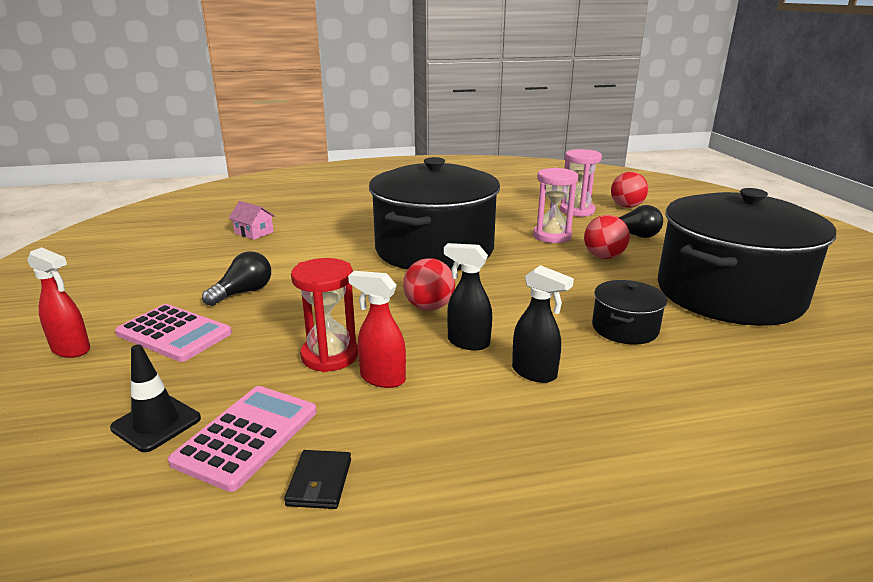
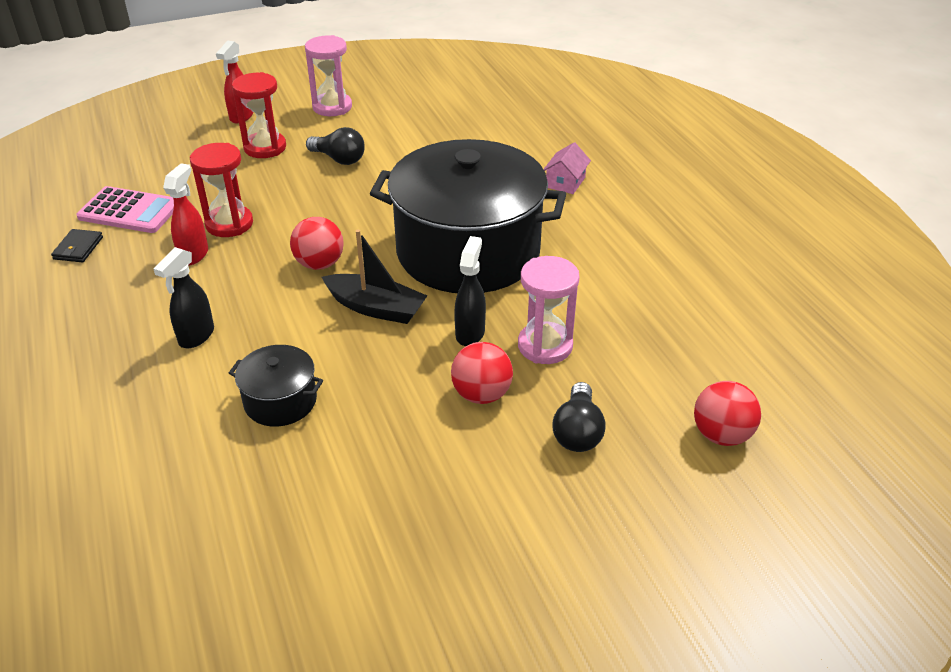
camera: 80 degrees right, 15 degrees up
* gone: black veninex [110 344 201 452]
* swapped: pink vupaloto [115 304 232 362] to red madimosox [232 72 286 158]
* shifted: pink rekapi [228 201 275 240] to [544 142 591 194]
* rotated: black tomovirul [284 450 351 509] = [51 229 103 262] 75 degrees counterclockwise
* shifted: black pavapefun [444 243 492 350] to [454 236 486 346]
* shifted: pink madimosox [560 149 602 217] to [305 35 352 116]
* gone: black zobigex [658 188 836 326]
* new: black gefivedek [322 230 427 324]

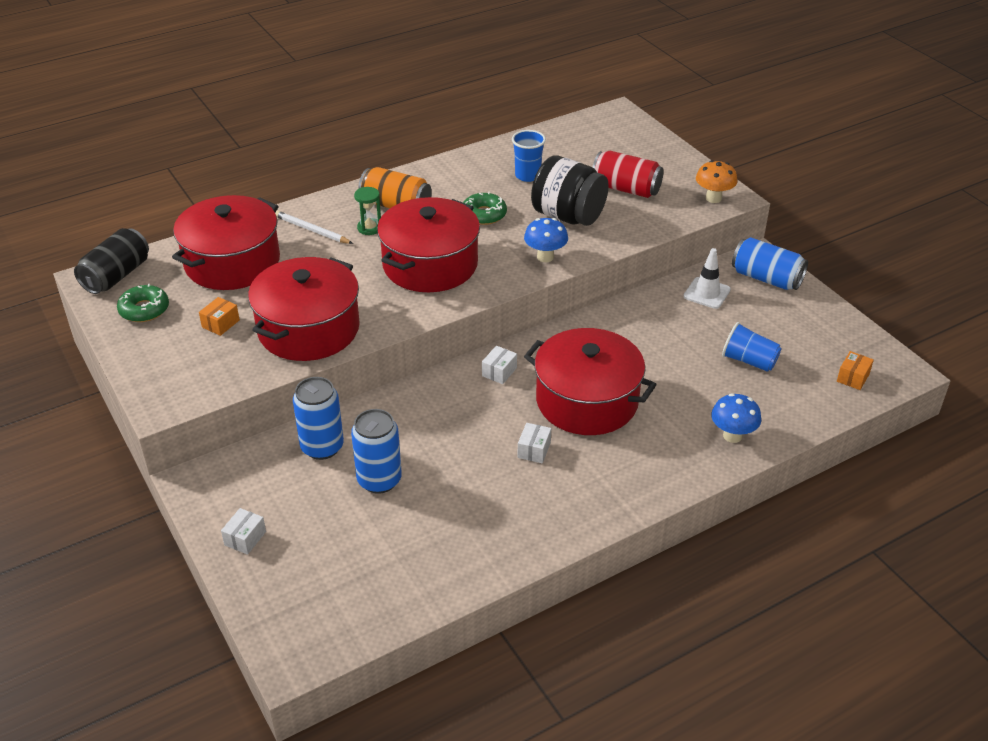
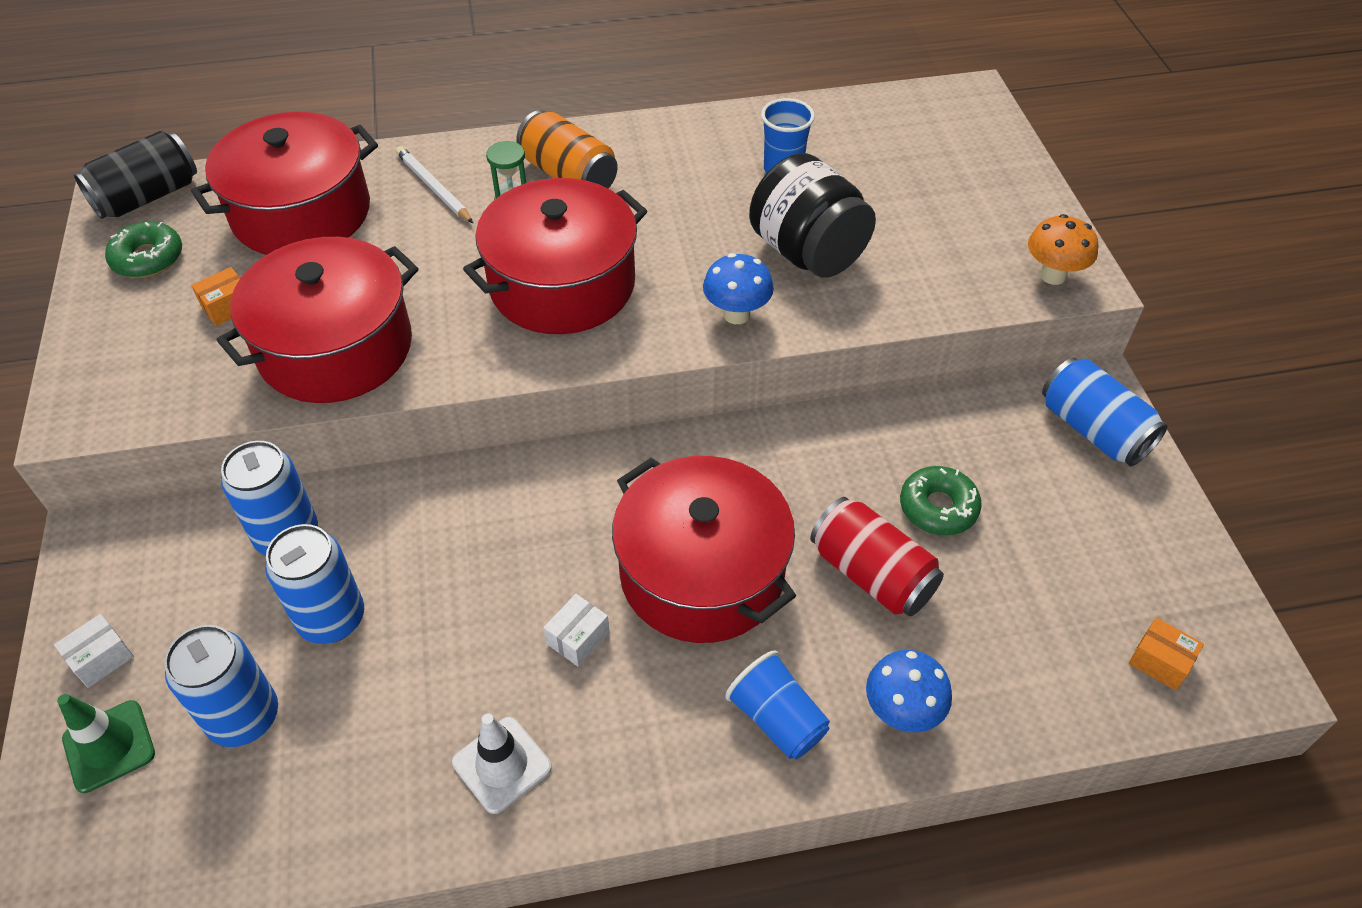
camera: 20 degrees right, 10 degrees up
* shifted: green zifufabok [463 192 507 225] to [900 466 982 535]
* gone: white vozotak [482 346 517 384]
* shifted: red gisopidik [593 151 664 198] to [810 497 944 616]
* shifted: white veninex [683 248 731 309] to [452 713 552 814]
* shifted: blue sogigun [722 322 782 372] to [725 651 830 759]
* rotated: orange vozotak [837 351 874 390] = [1129 617 1204 690] 75 degrees clockwise
* new: green veninex [57 694 155 793]
* new: blue gisopidik [164 625 278 747]

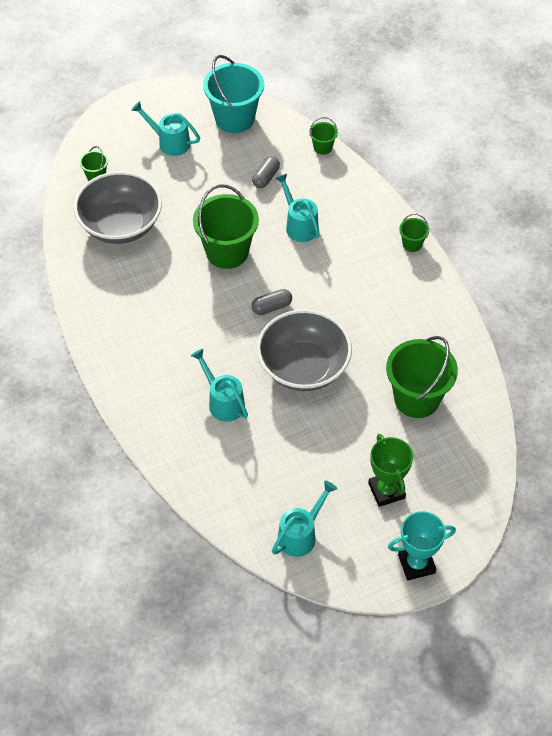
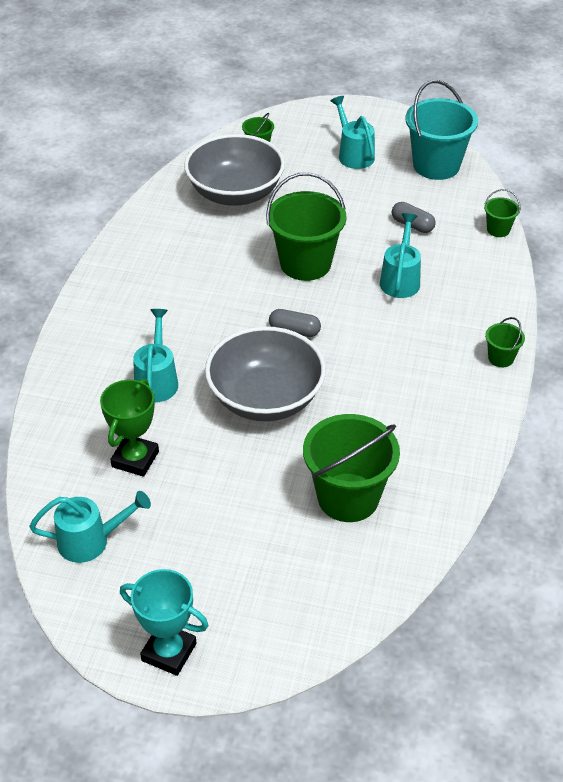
camera: 40 degrees right, 10 degrees down
* rotated: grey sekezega [252 156 280 188] = [392 202 436 233] 60 degrees clockwise
* shifted: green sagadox [368 434 413 507] to [100 379 159 477]

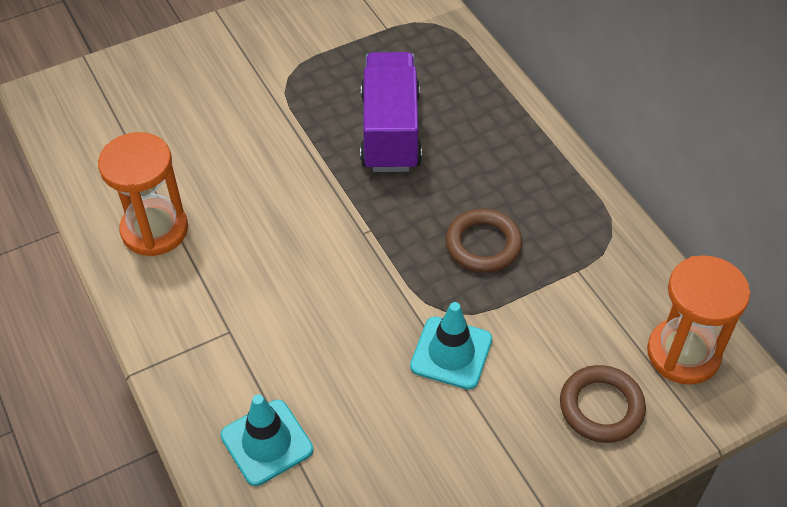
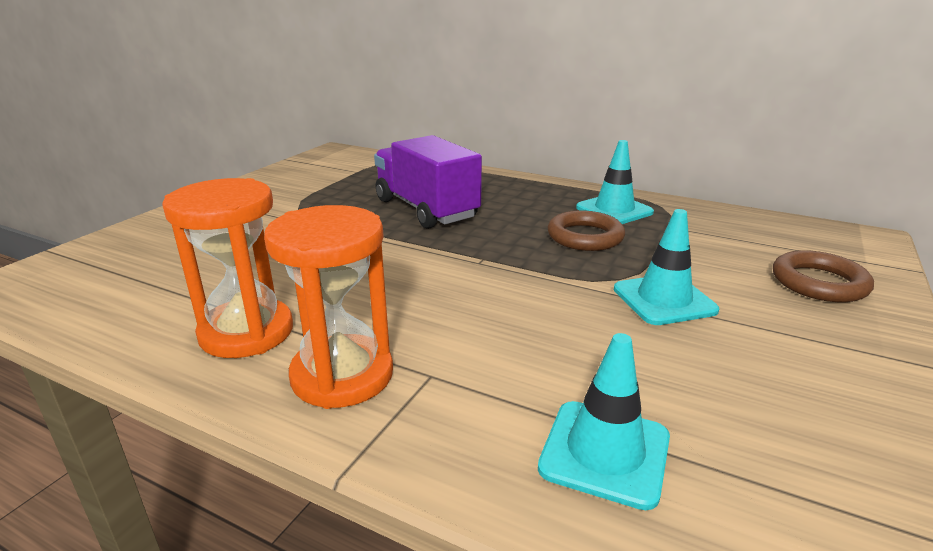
camera: 35 degrees left, 25 degrees down
* shifted: orange madimosox [647 255 750 385] to [264 205 393 409]
* new: turquoise veninex [576 140 654 224]

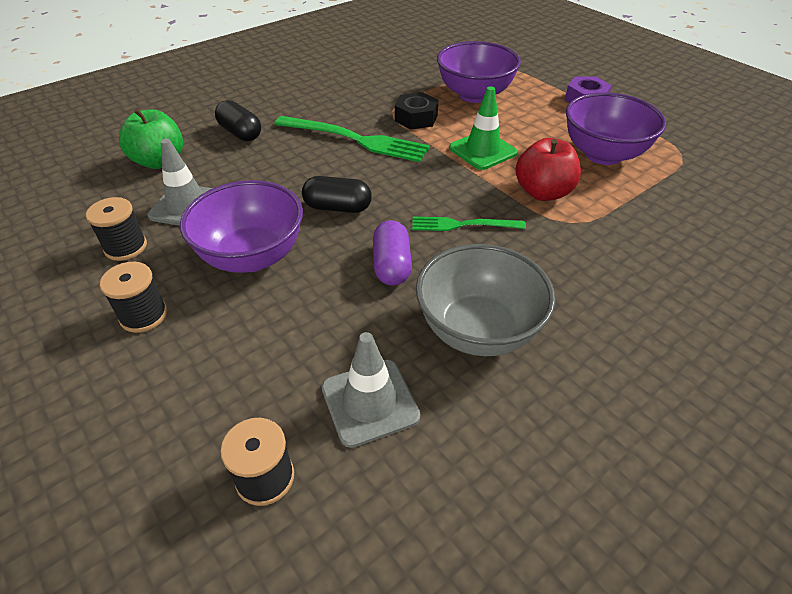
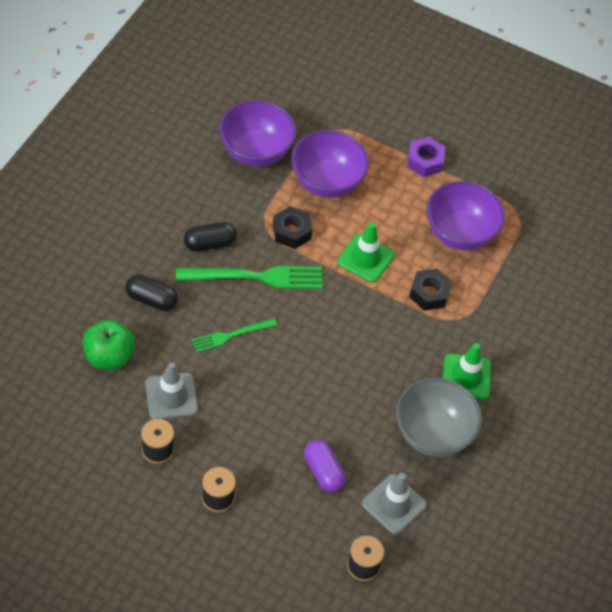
camera: 30 degrees left, 10 degrees up
* shifted: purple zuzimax [180 180 303 273] to [219 100 296 167]
* shifted: black sekezega [302 176 372 213] to [184 222 237 252]
* shifted: purple sekezega [373 220 412 285] to [304 439 346 493]
* shifted: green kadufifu [412 217 526 231] to [192 318 278 352]
* swapped: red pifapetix [515 138 581 201] to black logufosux [409 268 452 311]
* new: green veninex [443 343 491 400]

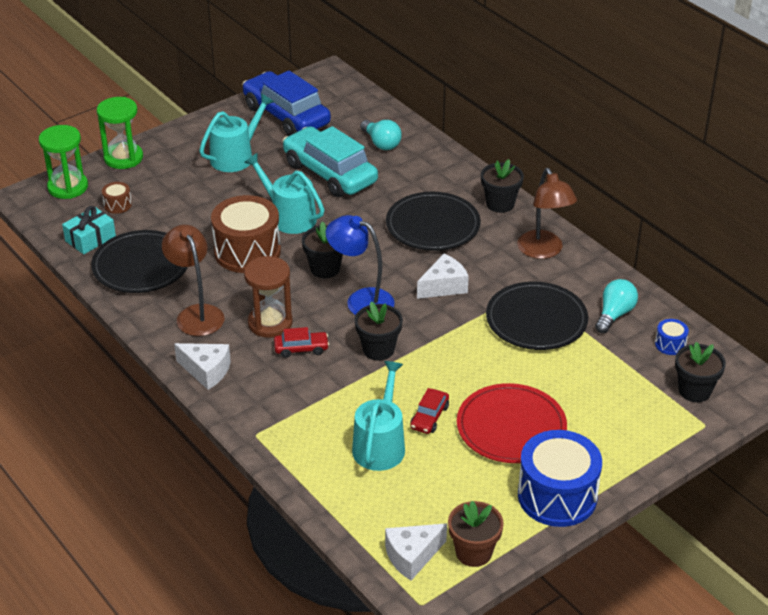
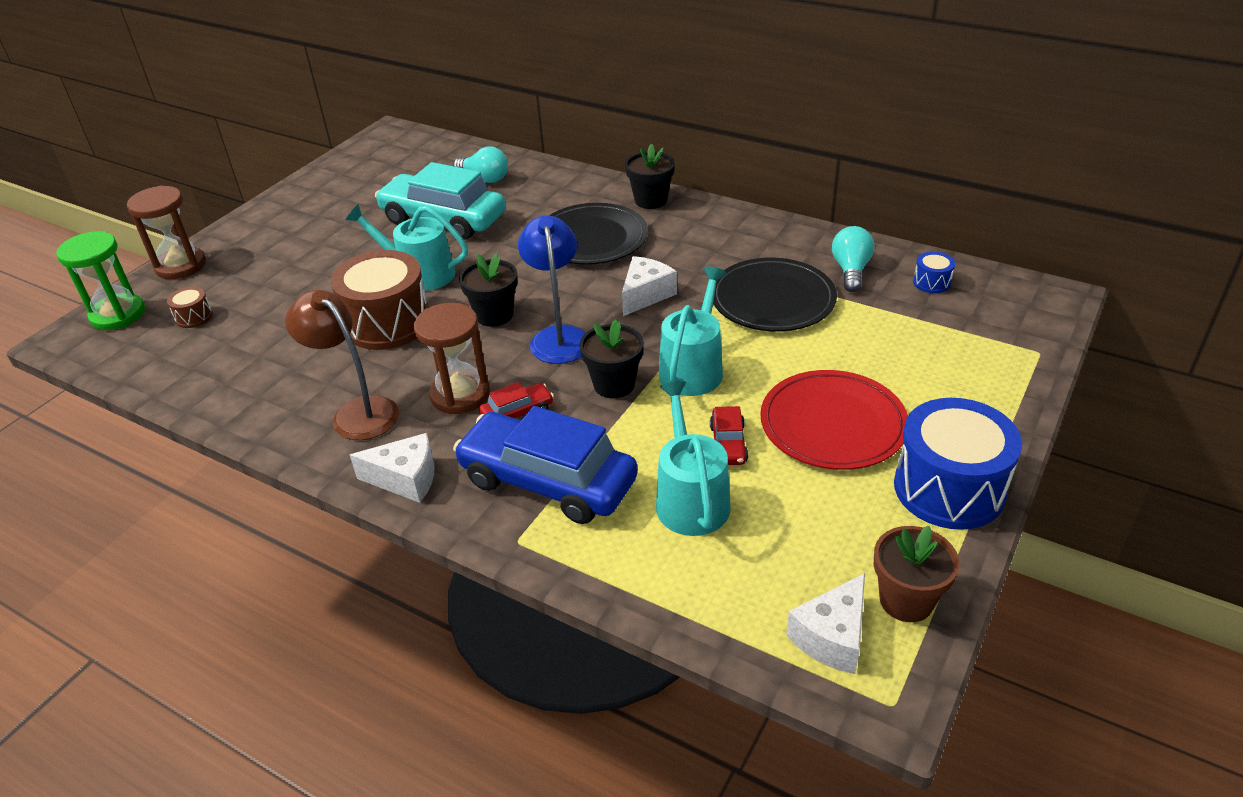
camera: 20 degrees left, 0 degrees up
* gone: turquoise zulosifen [62 206 116 254]
* gone: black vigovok [91 230 188 293]
* repainted: green madimosox [97 97 143 169] to brown madimosox [127 186 206 279]
* shifted: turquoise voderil [199 94 274 172] to [659 266 726 396]
* shifted: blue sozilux [242 71 331 136] to [453 406 638 524]
* rotated: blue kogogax [326 215 395 315] = [518 215 586 364] 75 degrees clockwise
* gone: brown kogogax [517 168 577 259]
* gone: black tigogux [675 342 726 402]

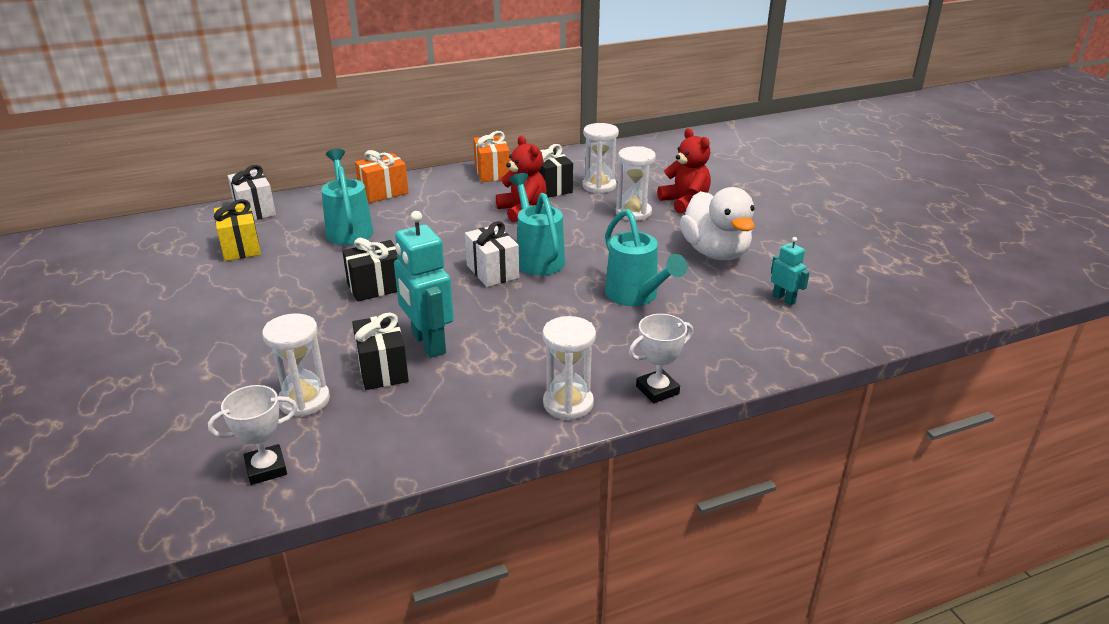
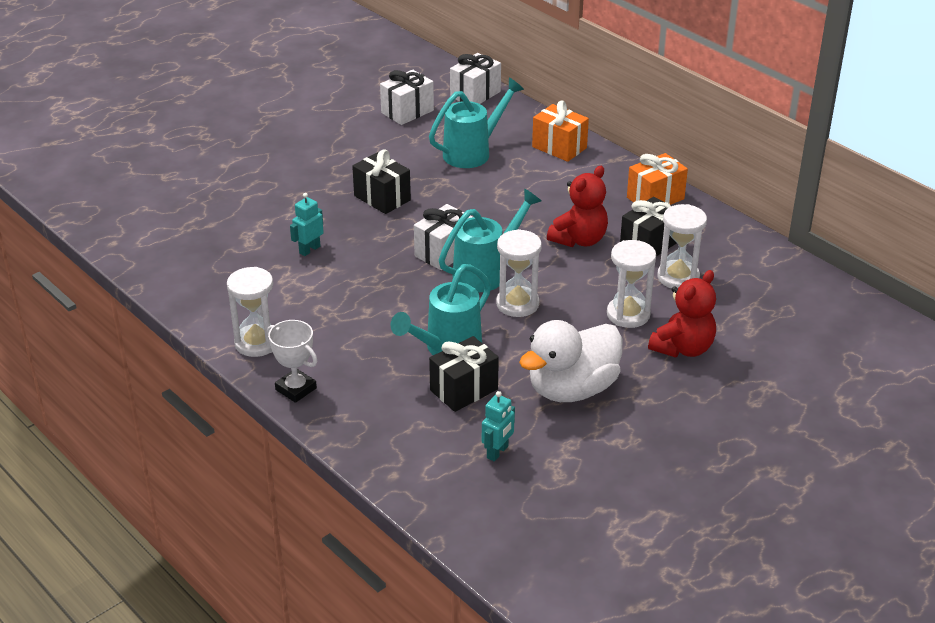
camera: 70 degrees right, 5 degrees up
* gone: white sagadox [208 385 298 485]
* repainted: yellow zulosifen [214 199 261 261] to white zulosifen [380 70 434 125]
* shifted: white madimosox [262 313 330 417] to [496 229 542 317]
* shifted: black zulosifen [352 313 409 390] to [429 336 499 412]
* scaled: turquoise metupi [394 211 454 358] = [290 193 324 256] x0.52

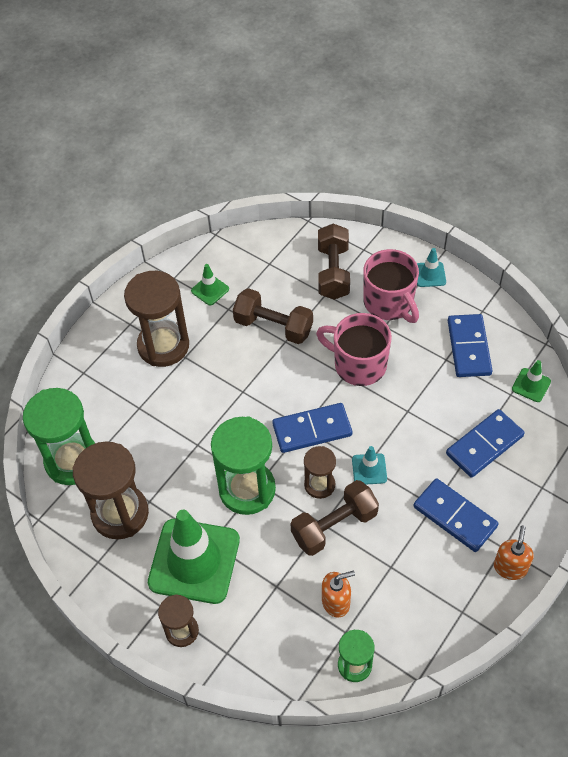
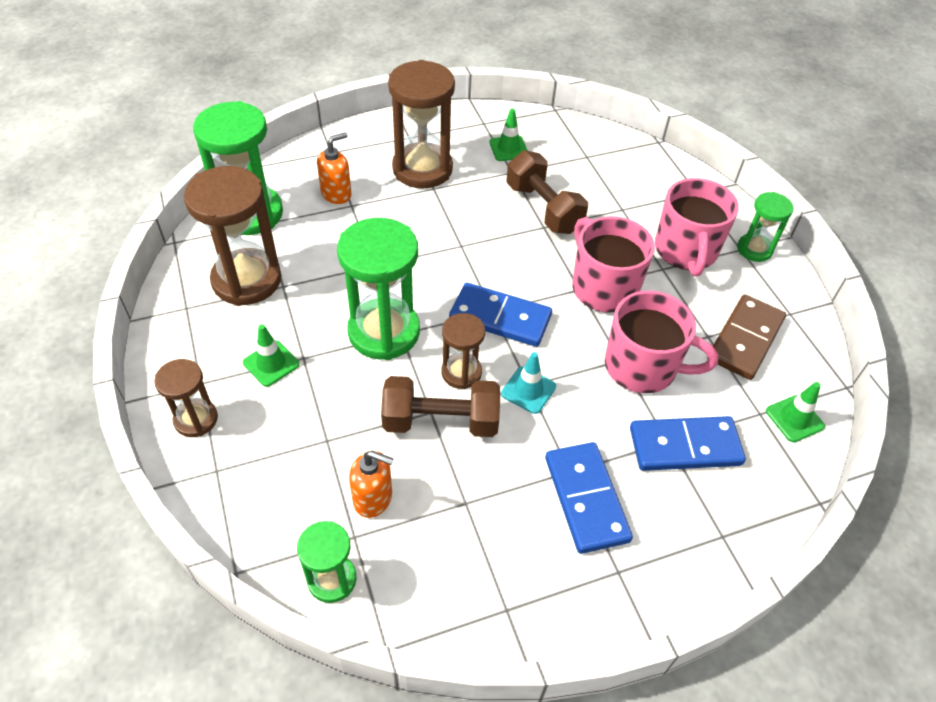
camera: 30 degrees right, 5 degrees down
* scaled: green veninex [148 510 240 604] = [243 324 300 387] x0.43
* gone: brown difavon [318 224 350 300]
* swapped: turquoise veninex [417 248 446 287] to green madimosox [737 192 793 262]
* repainted: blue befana [448 314 493 377] to brown befana [707 295 786 380]
* shifted: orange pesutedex [494 525 534 580] to [317 132 352 204]
* new: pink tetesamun [605 291 718 393]

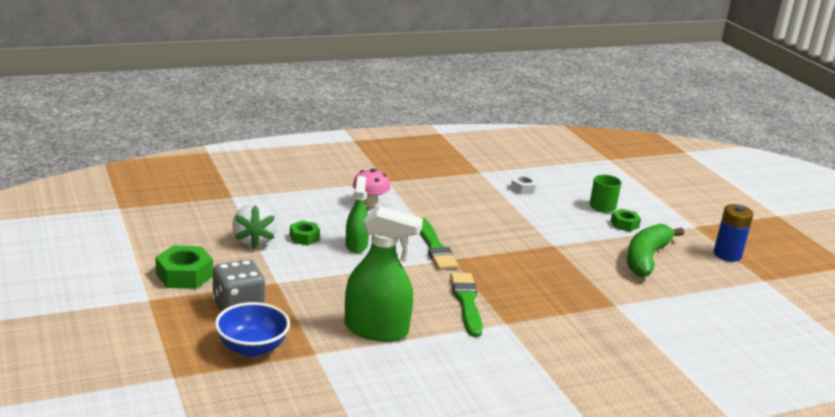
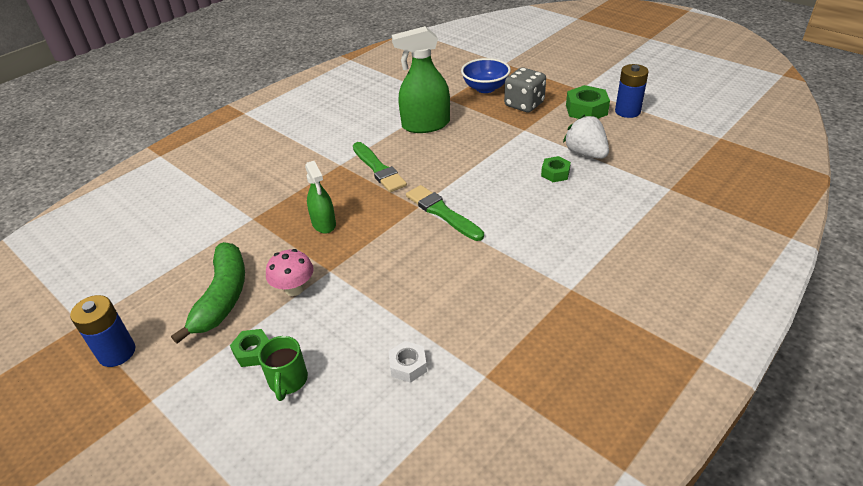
camera: 160 degrees right, 15 degrees up
* shifted: green pavapefun [345 176 369 253] to [305 161 336 234]
* shifted: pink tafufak [353 169 390 207] to [266 249 314 296]
* new: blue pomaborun [615 64 649 118]

